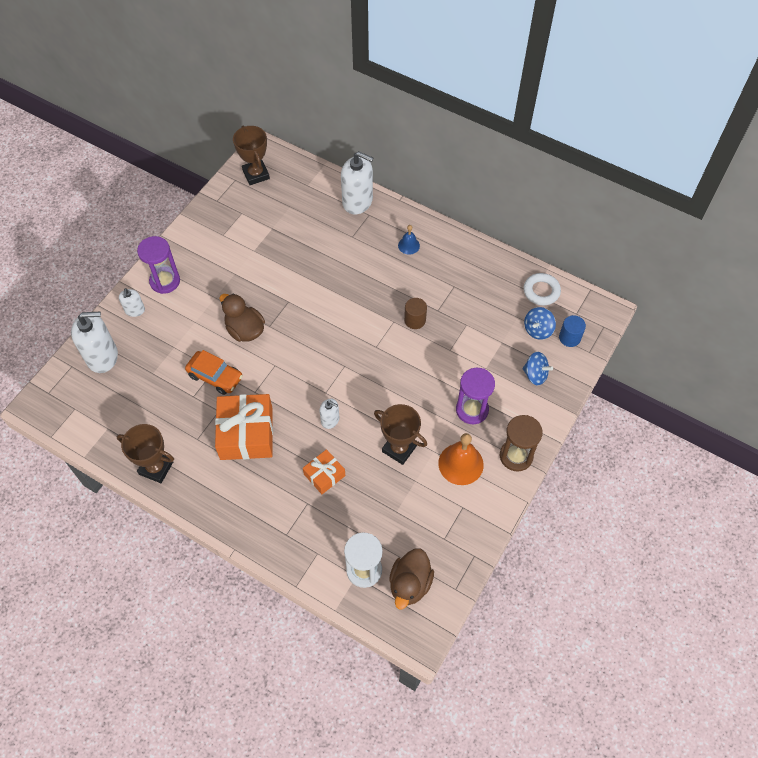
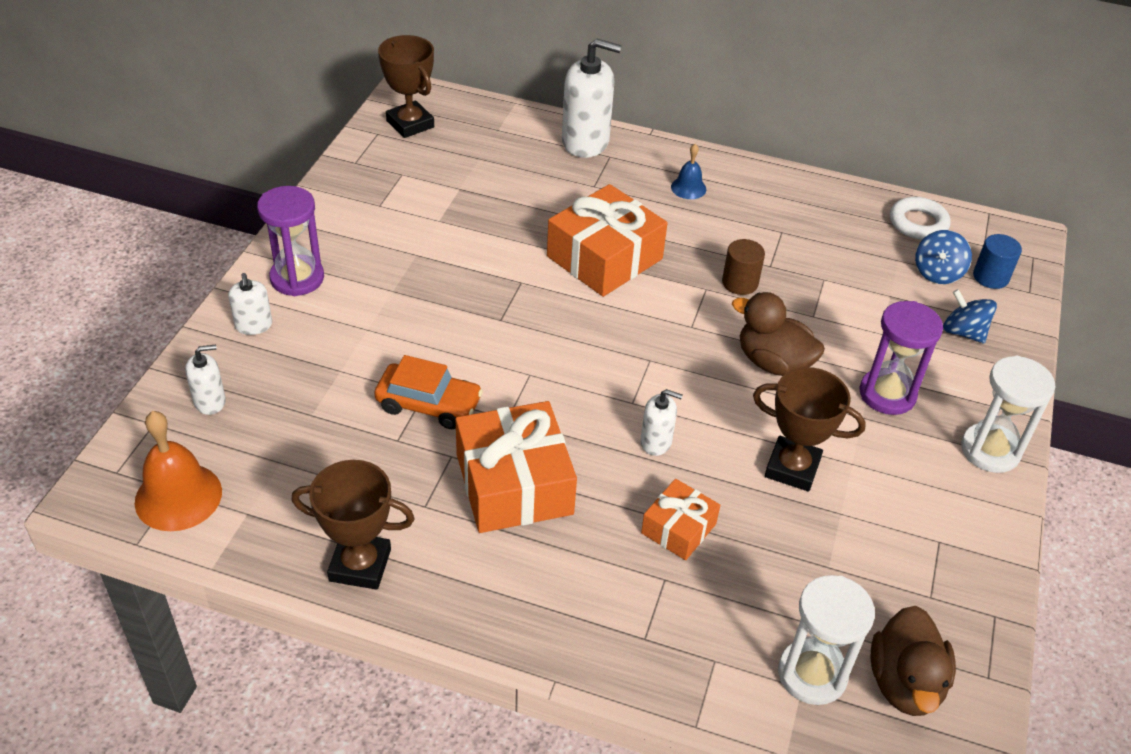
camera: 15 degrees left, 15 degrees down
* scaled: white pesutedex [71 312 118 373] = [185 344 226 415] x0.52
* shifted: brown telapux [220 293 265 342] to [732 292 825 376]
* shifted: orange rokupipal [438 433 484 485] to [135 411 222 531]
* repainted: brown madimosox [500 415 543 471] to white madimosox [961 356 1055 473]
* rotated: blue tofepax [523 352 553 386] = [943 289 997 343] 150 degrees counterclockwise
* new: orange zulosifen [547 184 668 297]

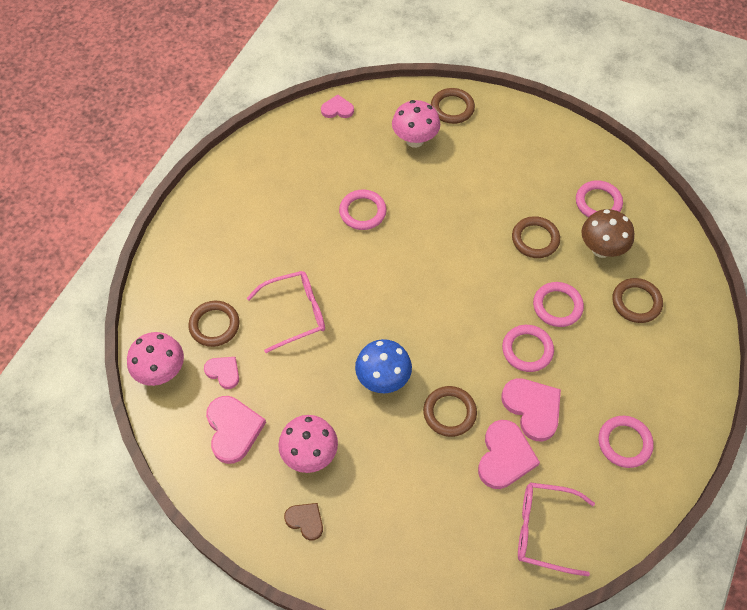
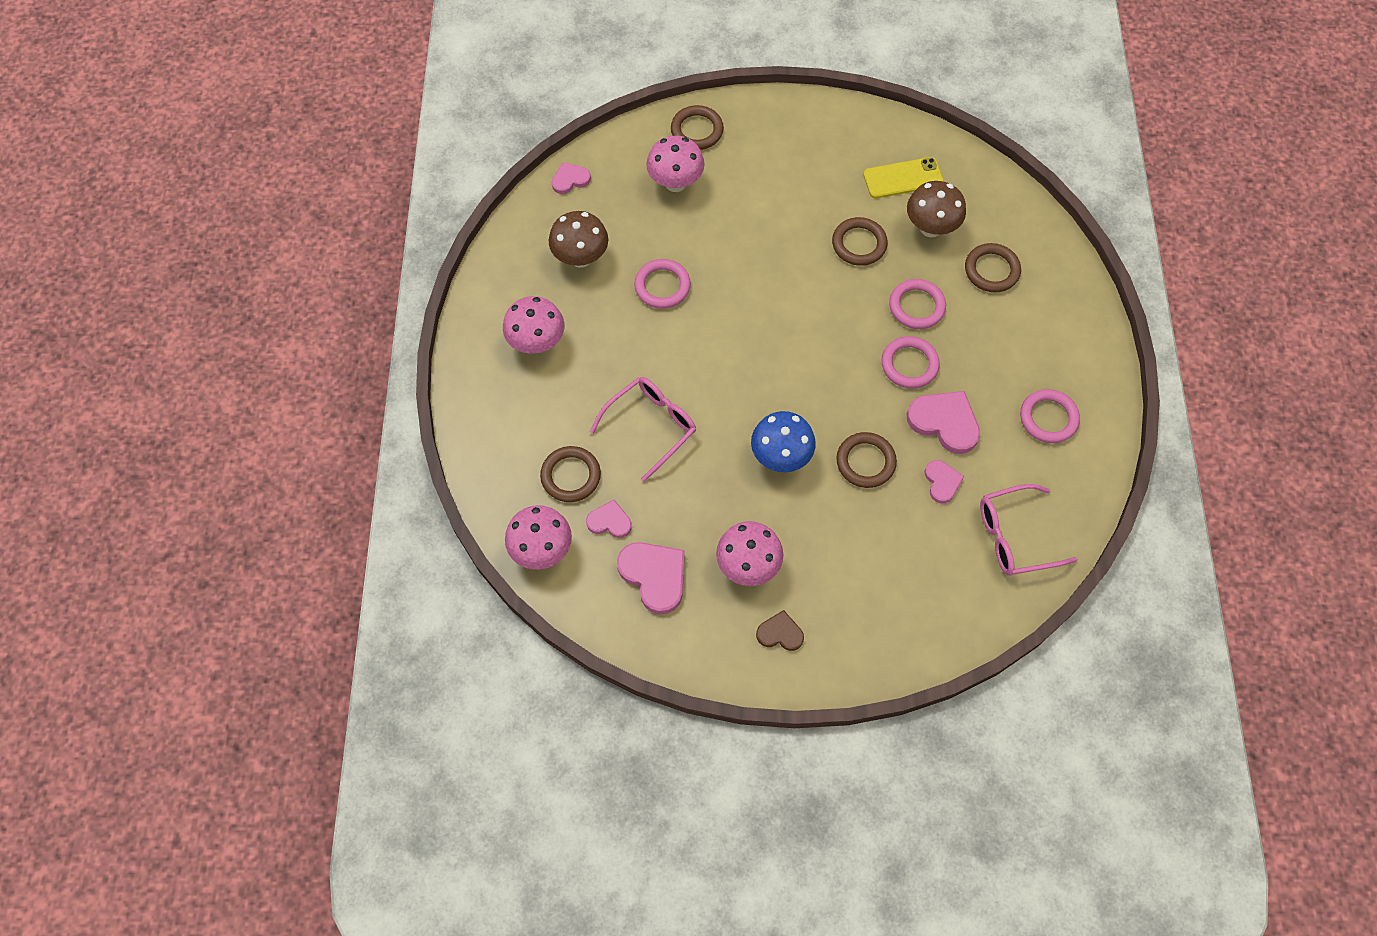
camera: 25 degrees left, 5 degrees up
* scaled: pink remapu [478 420 540 489] = [925 460 964 503] x0.58
* swapped: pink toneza [576 180 623 217] to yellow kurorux [863 157 944 198]
* new: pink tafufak [503 296 564 354]
* new: brown tafufak [549 211 608 268]

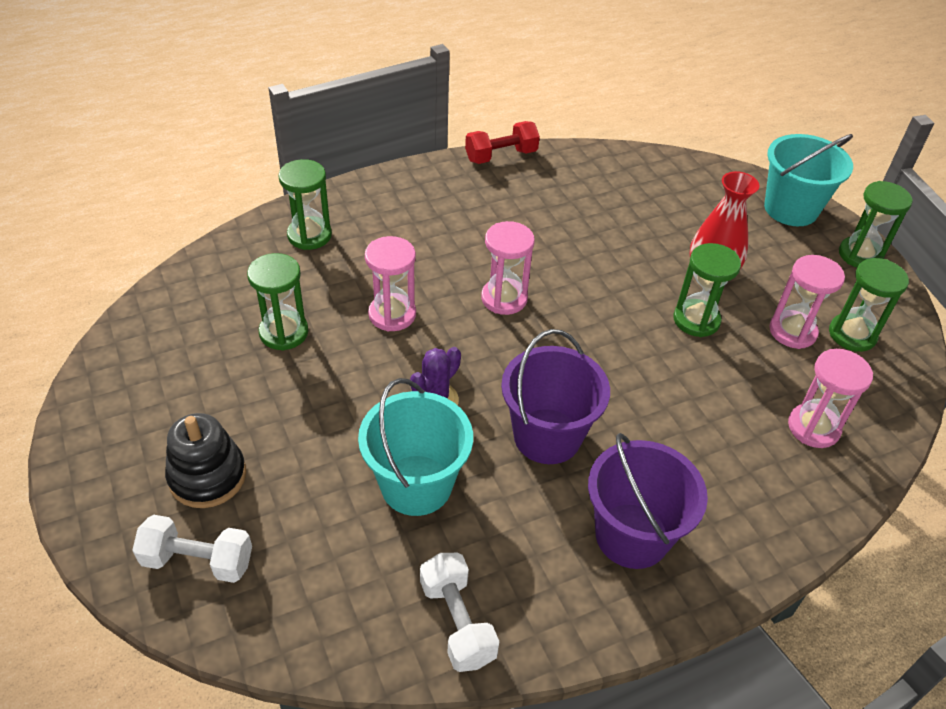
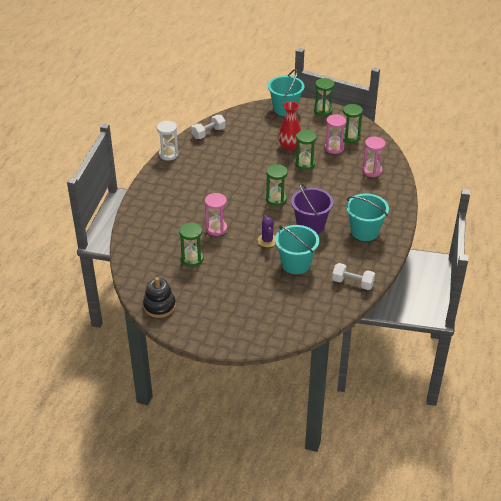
camera: 45 degrees left, 5 degrees down
* shifted: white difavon [132 515 252 583] to [191 115 226 139]
* shifted: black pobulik [165 413 246 508] to [143 277 176 318]
* shifted: green madimosox [278 159 332 250] to [266 164 288 206]
* swapped: red difavon [465 121 540 164] to white madimosox [157 121 179 160]
* gone: pink madimosox [481 221 535 315]
* repainted: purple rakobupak [588 433 708 569] to turquoise rakobupak [346 193 389 241]

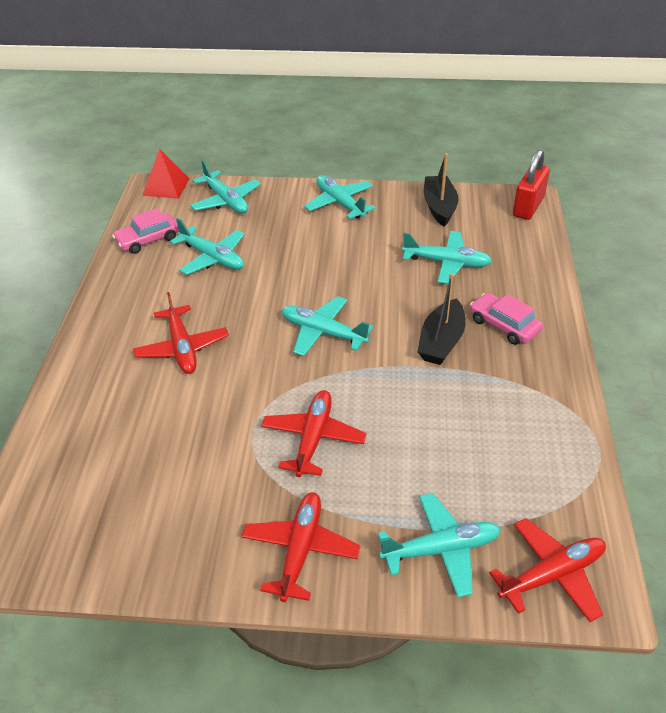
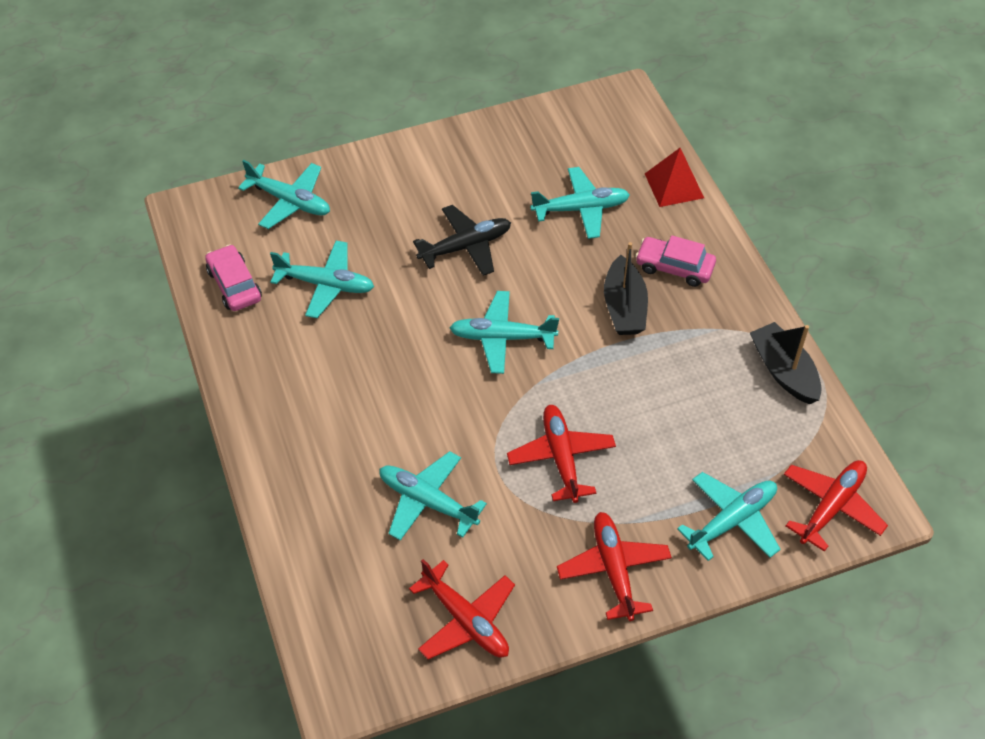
camera: 25 degrees left, 10 degrees up
* rotated: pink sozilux [112 208 179 254] = [205 244 262 311] 120 degrees clockwise
* shifted: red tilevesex [133 292 229 374] to [409 559 515 659]
* shifted: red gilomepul [142 149 190 199] to [645 148 704 207]
* shifted: turquoise tilevesex [304 175 375 219] to [379 451 487 541]
* shifted: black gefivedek [424 153 458 227] to [750 322 822 404]
* gone: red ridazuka [513 150 550 220]
* new: black tilevesex [413 205 511 276]

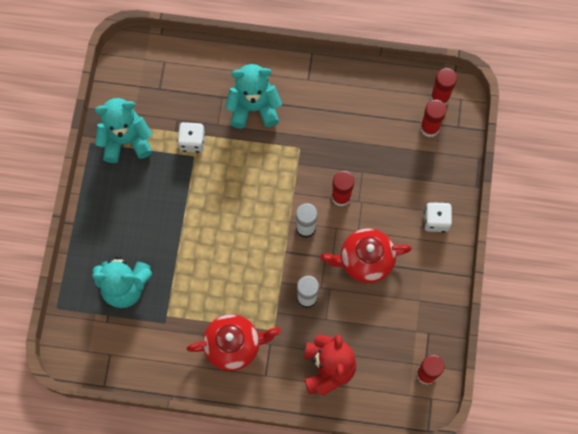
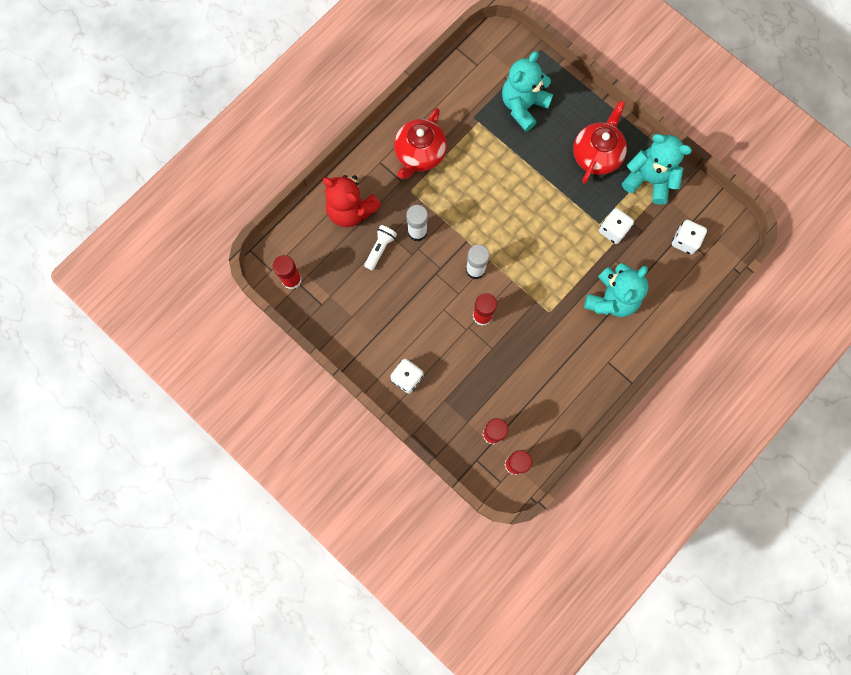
camera: 125 degrees right, 5 degrees up
* rotated: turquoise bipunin [95 98 152 163] = [622 134 692 205] 90 degrees counterclockwise
* shifted: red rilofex [321 228 412 283] to [573 101 627 184]
* new: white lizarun [364 225 397 271]
* new: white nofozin [672 220 707 254]

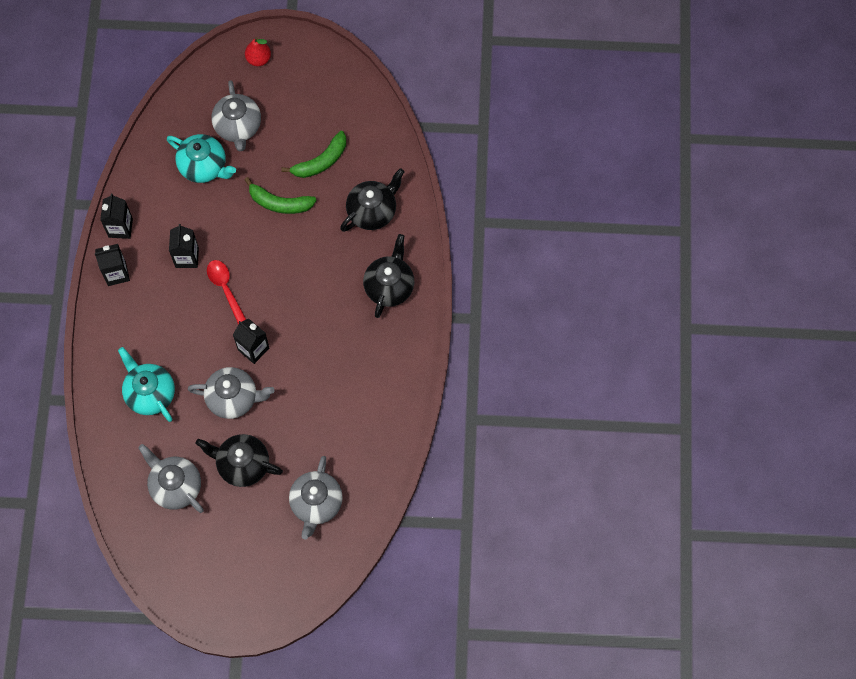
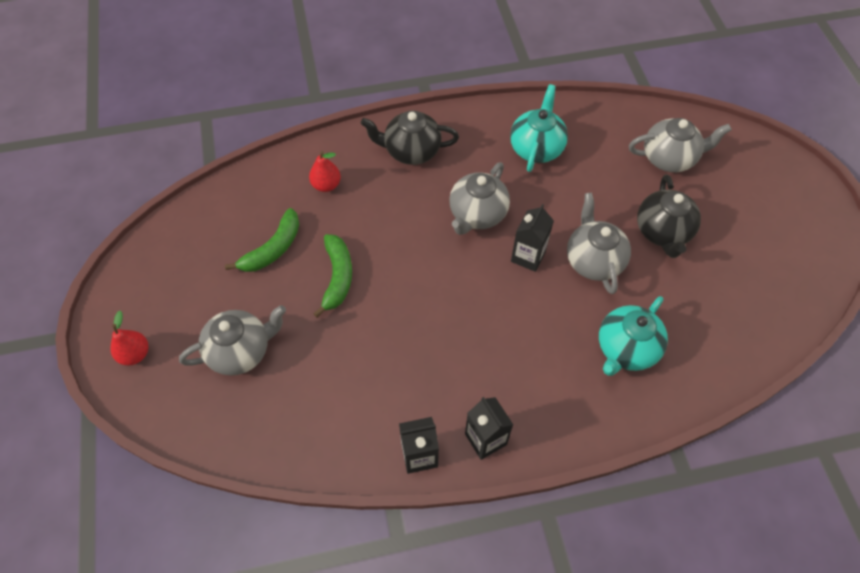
camera: 105 degrees left, 10 degrees down
* shifted: grey rilofex [138 444 204 513] to [449 162 510 235]
* shifted: turquoise rilofex [167 134 236 183] to [510 84 568 172]
* gone: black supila [169 224 199 268]
* gone: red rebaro [207 260 246 324]
* rotated: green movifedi [281 131 346 178] = [225 208 299 272] 90 degrees clockwise
* swapped: black rilofex [340 168 405 232] to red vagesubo [309 151 341 192]

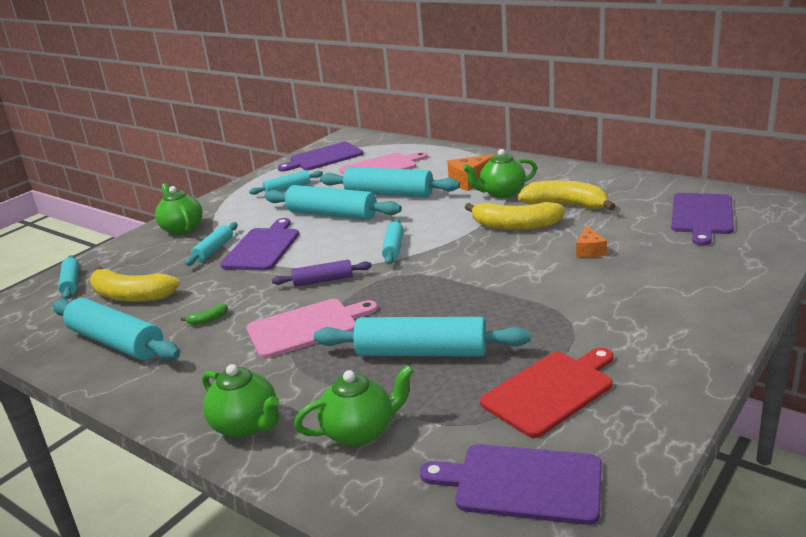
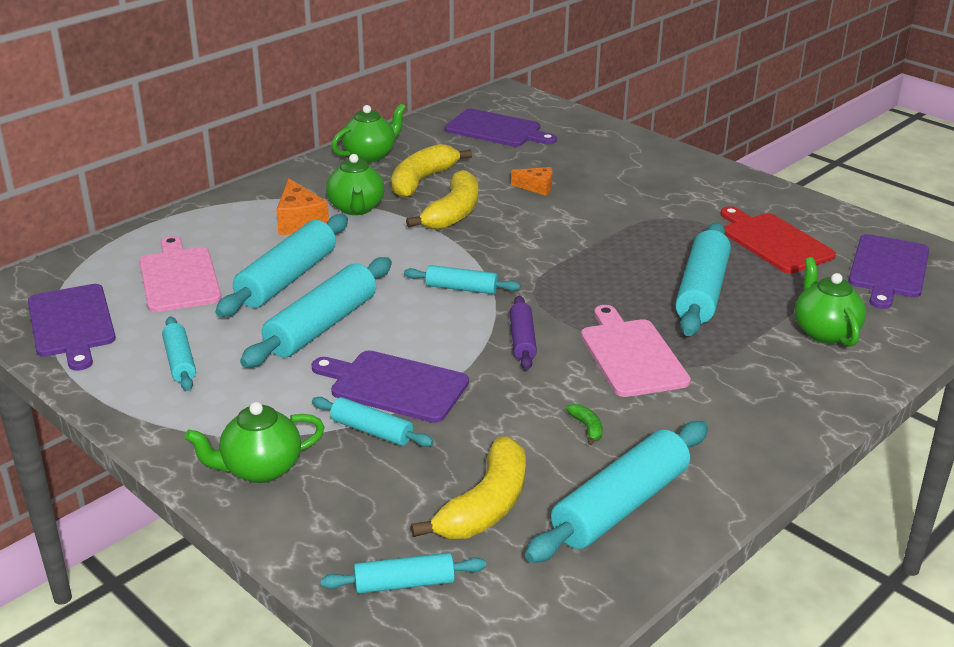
camera: 85 degrees left, 5 degrees up
* shifted: green rilofex [202 364 279 438] to [332 103 406 162]

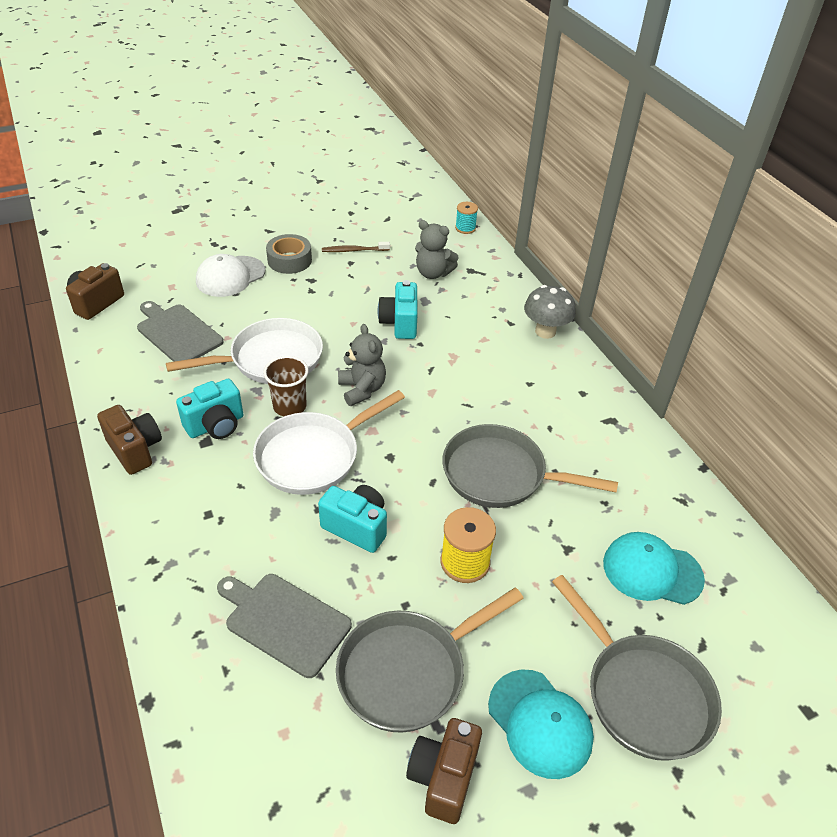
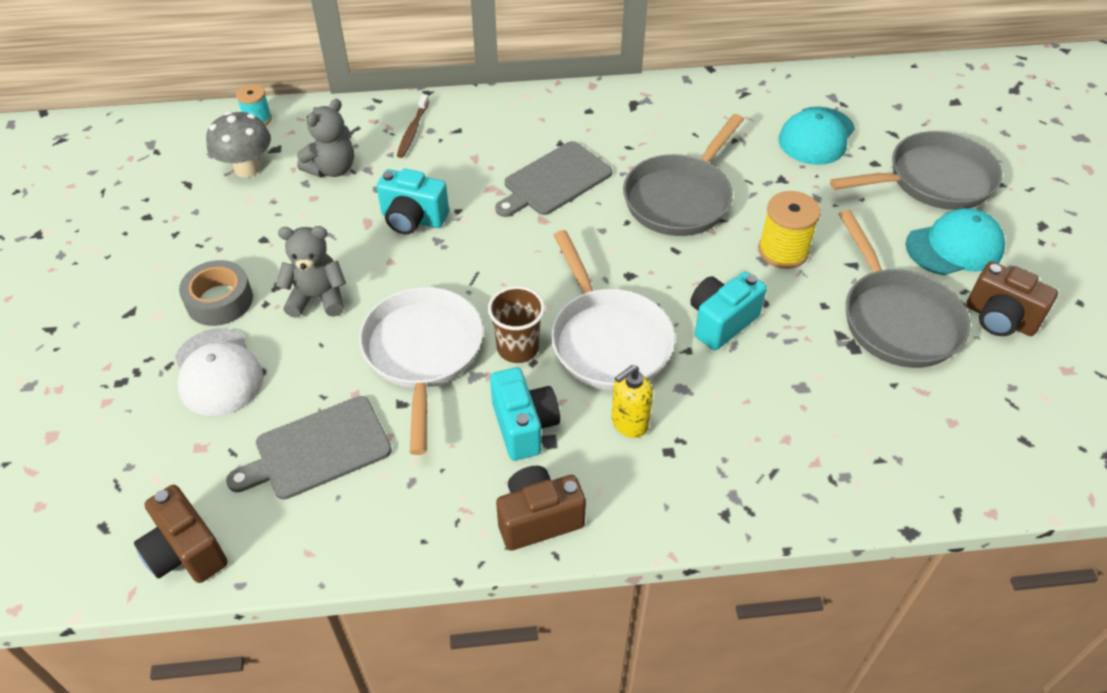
camera: 70 degrees left, 5 degrees up
* shifted: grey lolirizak [217 574 352 678] to [495 141 612 217]
* shifted: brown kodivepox [322 242 390 252] to [397 94 429 158]
* shifted: grey bipunin [338 324 386 406] to [276 226 346 318]
* shifted: grey tafufak [524 285 576 339] to [206 111 271 177]
* new: yellow pesutedex [611 365 653 438]

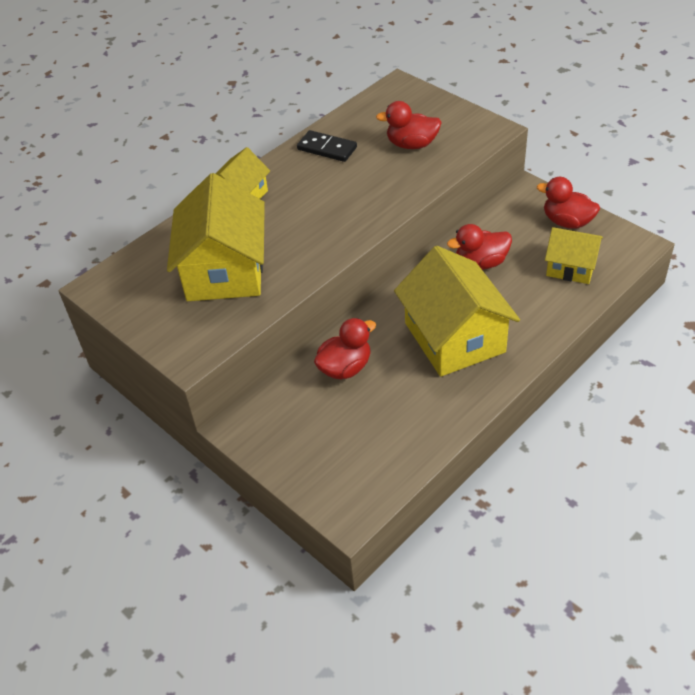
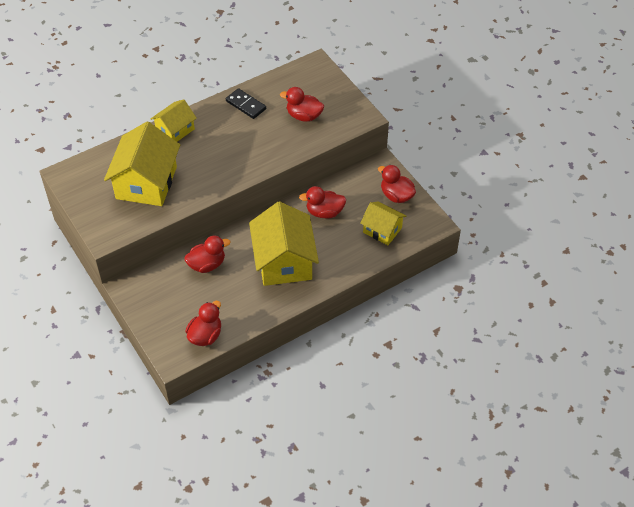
camera: 10 degrees right, 5 degrees up
* new: red telapux [185 301 221 346]

